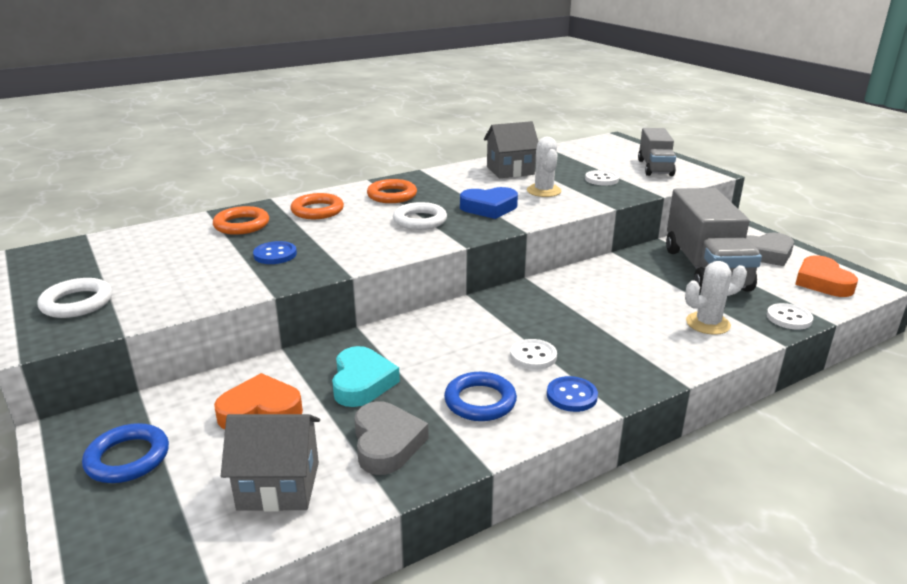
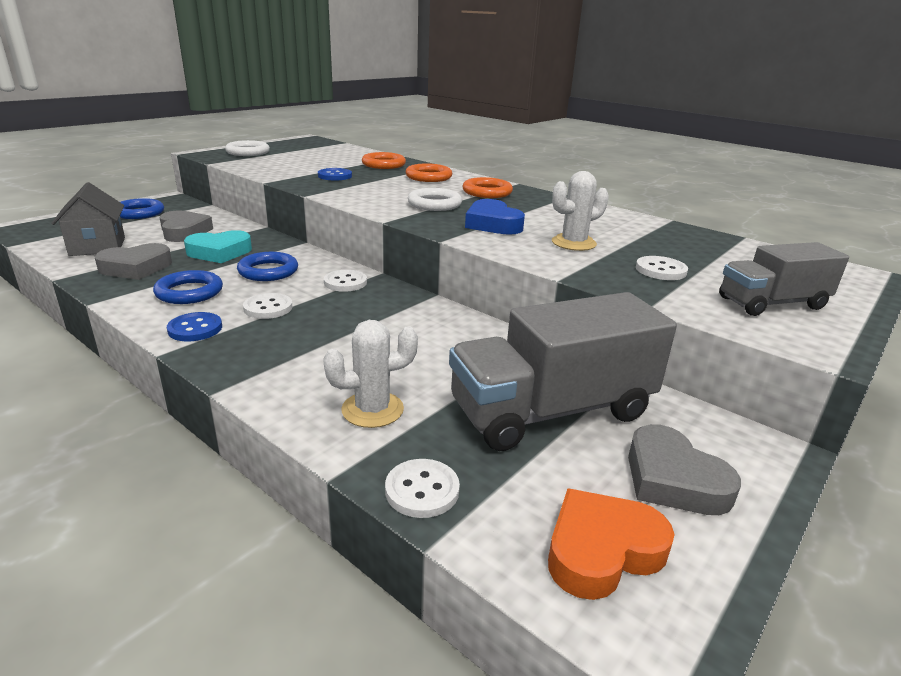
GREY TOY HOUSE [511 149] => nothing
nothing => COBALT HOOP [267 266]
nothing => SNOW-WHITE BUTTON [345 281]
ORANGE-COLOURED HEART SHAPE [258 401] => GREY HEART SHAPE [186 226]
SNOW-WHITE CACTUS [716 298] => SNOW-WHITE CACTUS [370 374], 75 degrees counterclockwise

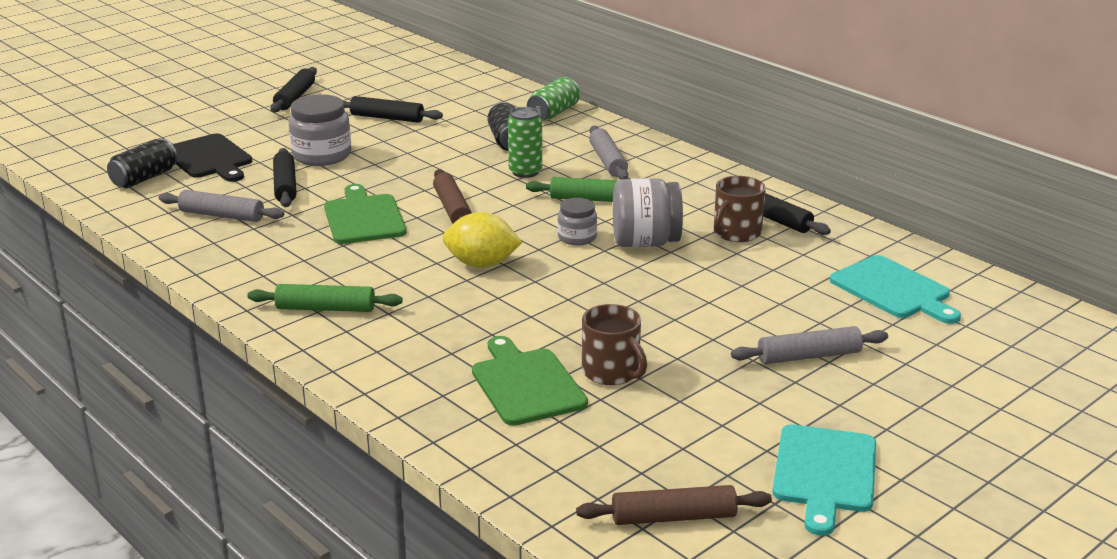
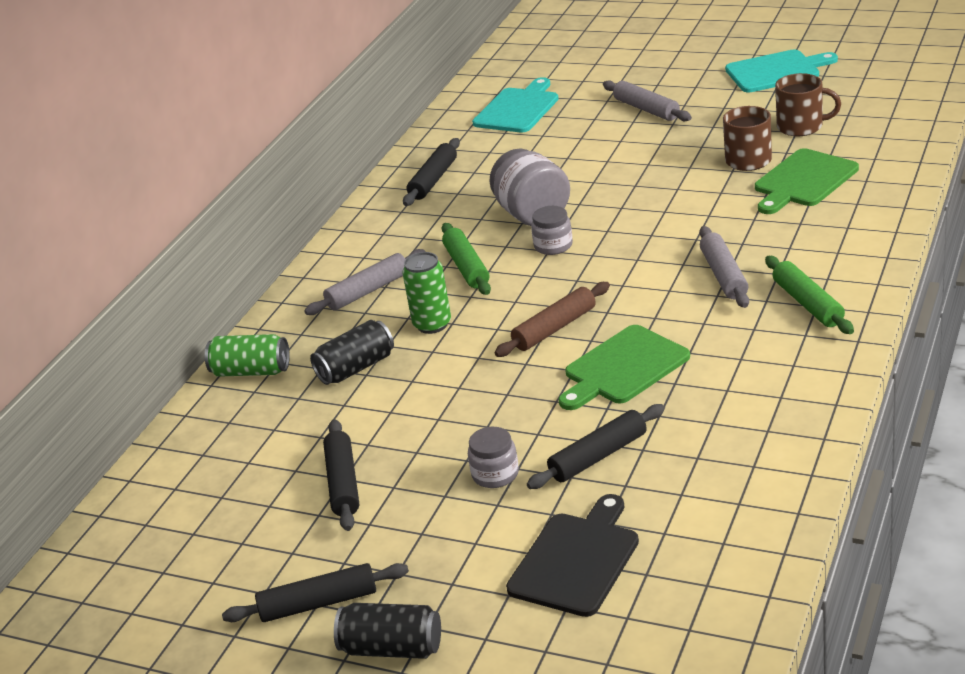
BRIGHT YELLOW TOY LEMON [482 240] => nothing
RUSSET PASTRY ROLLER [674 505] => nothing
JET-BLACK SODA CAN [142 163] => JET-BLACK SODA CAN [387 631], moved
GREY PASTRY ROLLER [221 206] => GREY PASTRY ROLLER [724 267], moved
RUSSET COFFEE MUG [740 209] => RUSSET COFFEE MUG [808 104], moved
GREY JAM JAR [320 130] => GREY JAM JAR [493 457], x0.58

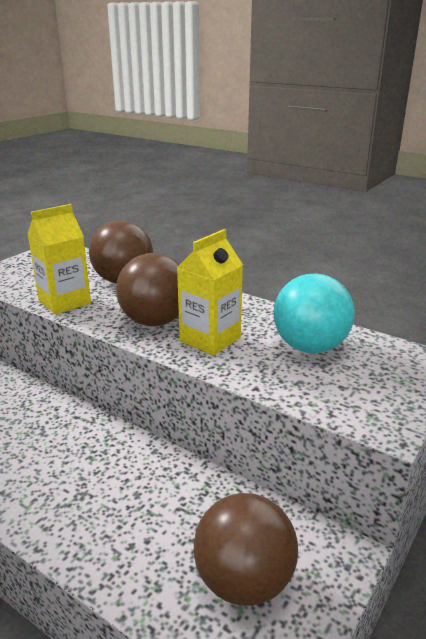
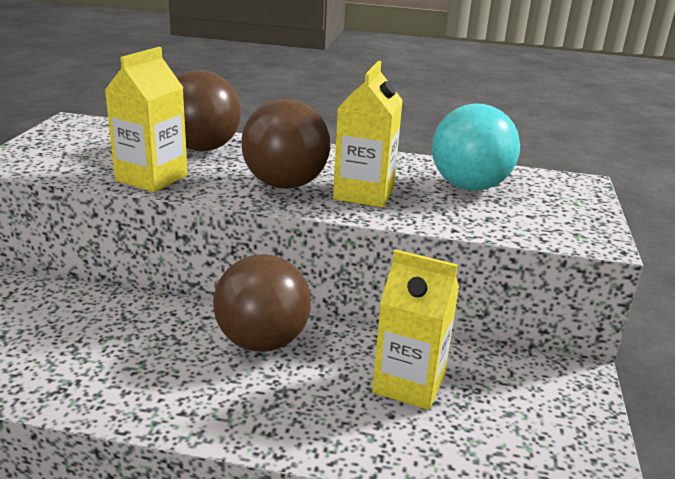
nothing => BRIGHT YELLOW JUICE CARTON [415 329]
RUSSET SPHERE [246 549] => RUSSET SPHERE [262 303], moved

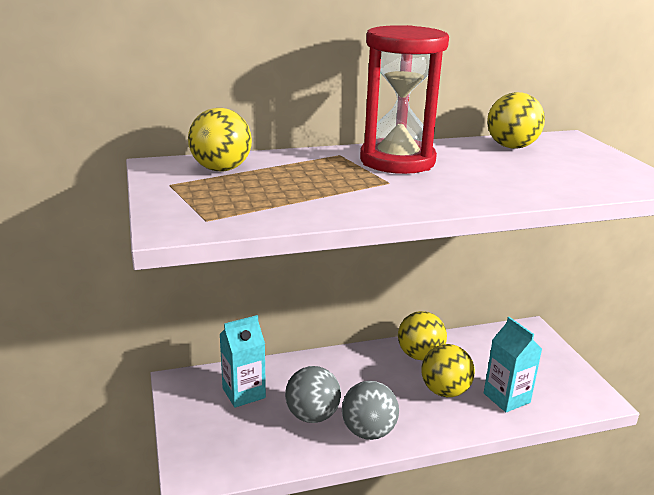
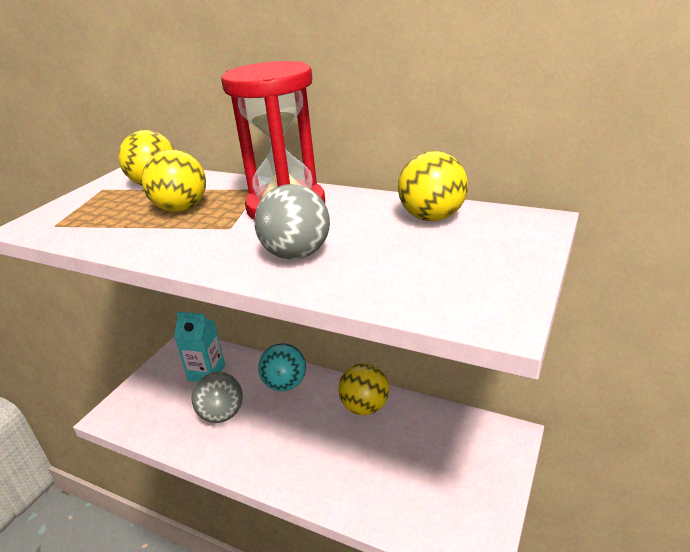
TEAL JUICE CARTON [513 364] => nothing
nothing => TEAL SPHERE [282 367]
GREY SPHERE [370 410] => GREY SPHERE [292 222], moved
BRIGHT YELLOW SPHERE [448 370] => BRIGHT YELLOW SPHERE [174 180], moved

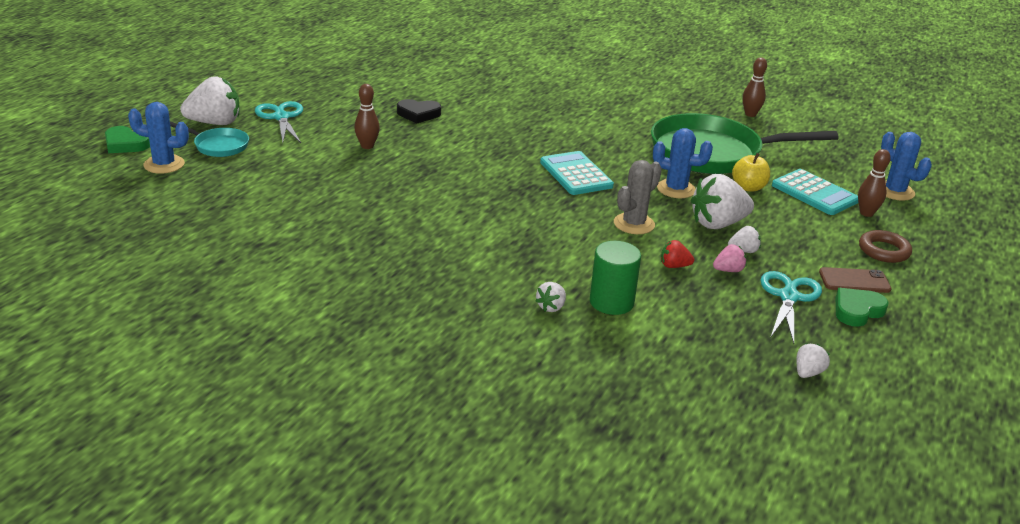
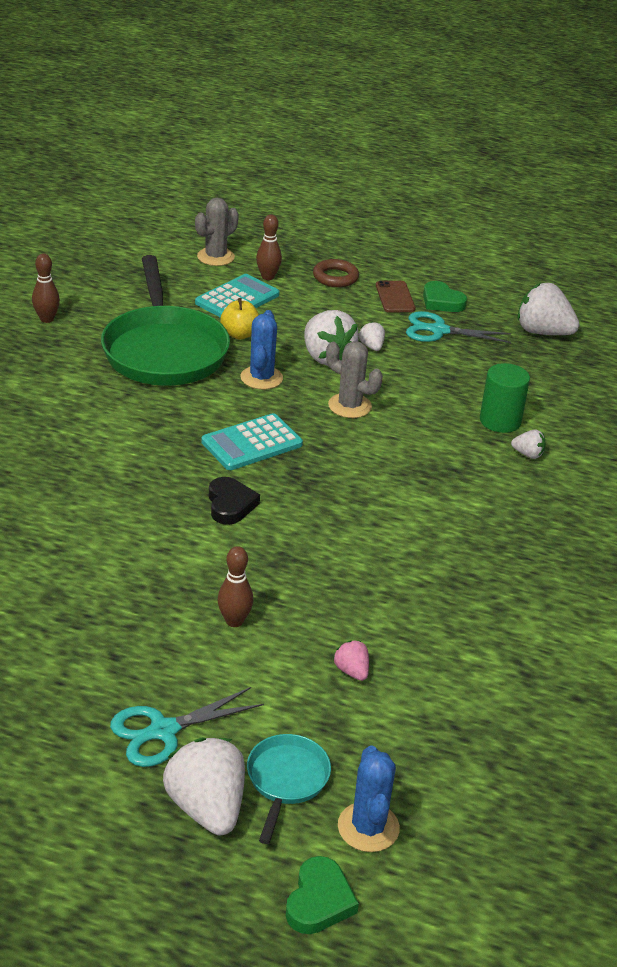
CRIMSON TOY STRAWBERRY [677 254] => nothing
JET-BLACK HEART SHAPE [419 111] => JET-BLACK HEART SHAPE [234 501], moved
ROSY TOY STRAWBERRY [729 258] => ROSY TOY STRAWBERRY [351 660], moved
COBALT CACTUS [906 166] => GREY CACTUS [217 232]
SNOW-WHITE TOY STRAWBERRY [813 360] => SNOW-WHITE TOY STRAWBERRY [549 309], x2.07

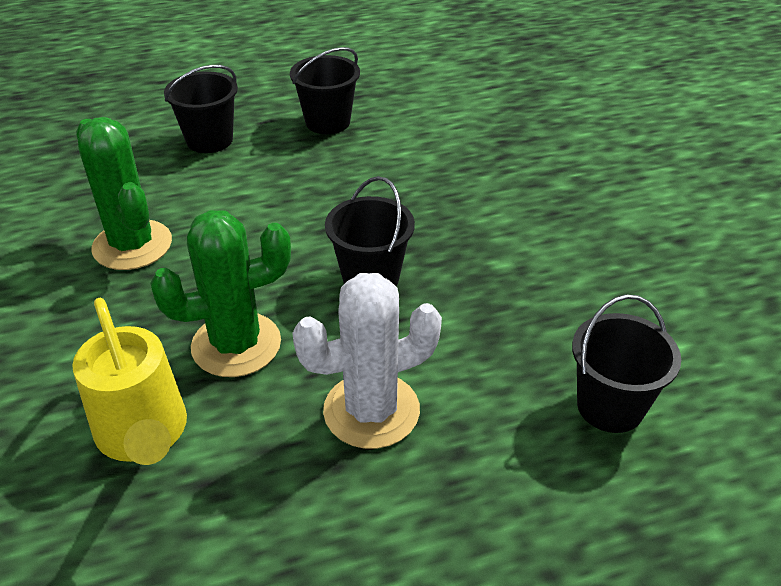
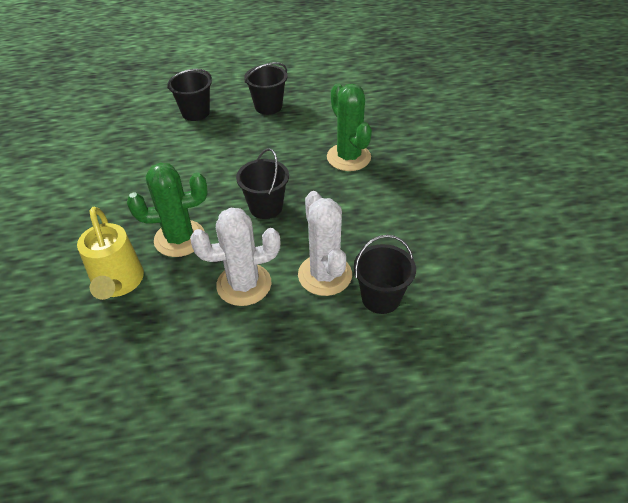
nothing => SNOW-WHITE CACTUS [325 243]
GREEN CACTUS [124 193] => GREEN CACTUS [349 127], moved

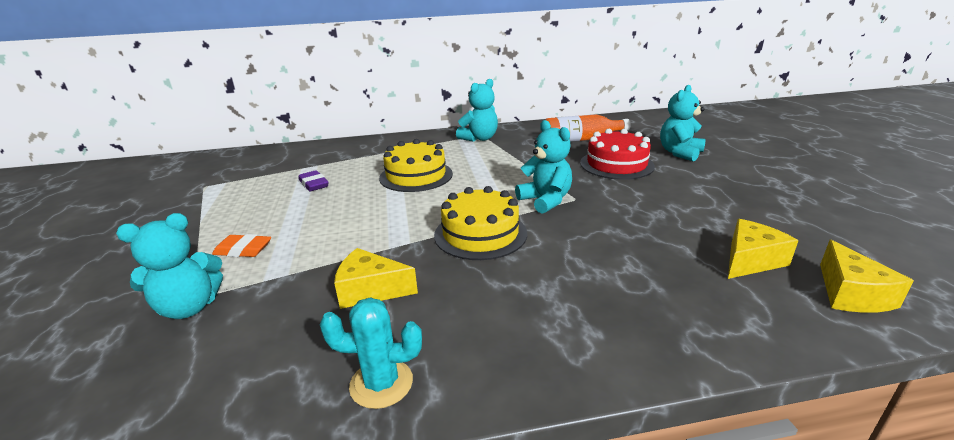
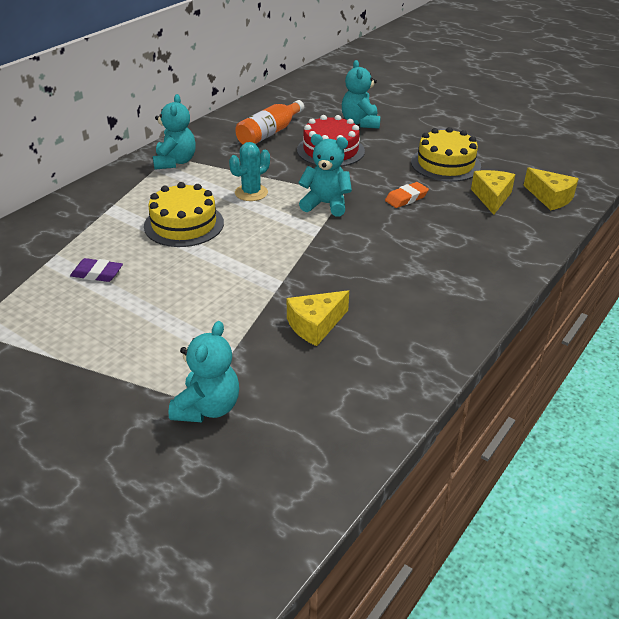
ORANGE-COLOURED GUM ERASER [241 245] => ORANGE-COLOURED GUM ERASER [407 195], moved
TEAL CACTUS [371 353] => TEAL CACTUS [249 171], moved
BRIGHT YELLOW CAKE [480 223] => BRIGHT YELLOW CAKE [446 154], moved

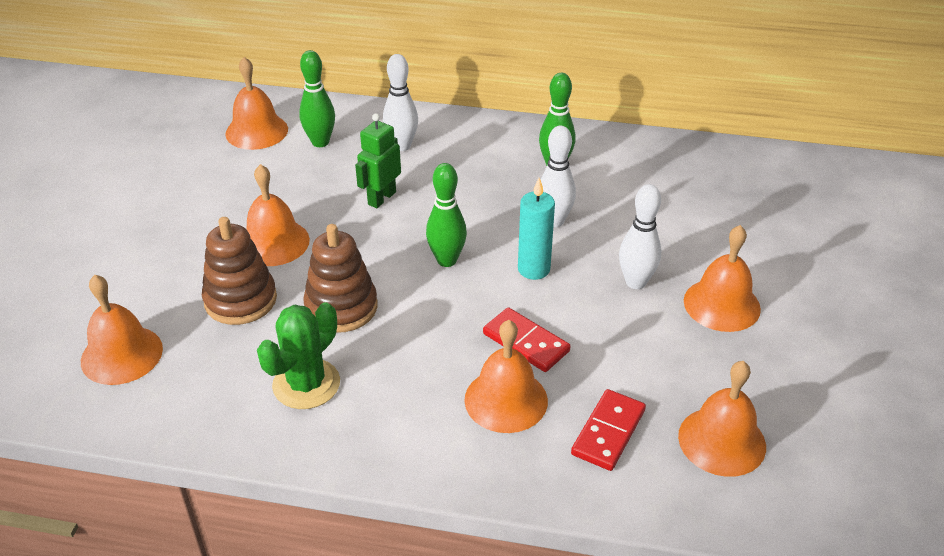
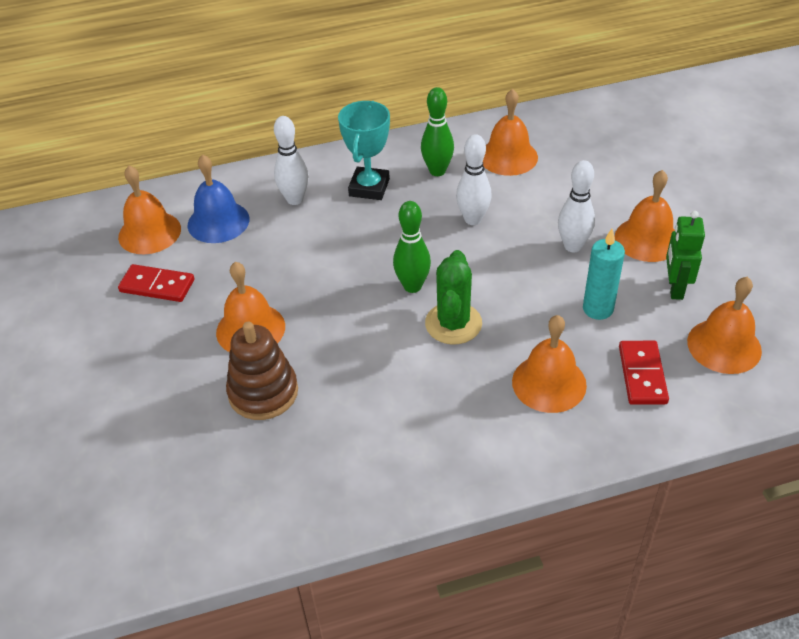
RUSSET STACKING TOY [340 278] => nothing
nothing => TEAL TROPHY [364 150]
ORANGE-COLOURED BELL [122 330] => ORANGE-COLOURED BELL [510 132], moved
GREEN CACTUS [298 356] => GREEN CACTUS [453 297], moved
GREEN ROBOT [378 160] => GREEN ROBOT [685 255], moved
CRIMSON DOMINO PIECE [527 339] => CRIMSON DOMINO PIECE [156 283], moved
TEAL CANDLE [536 229] => TEAL CANDLE [604 274], moved
GREEN BOWLING PIN [317 98] => COBALT BELL [218 198]

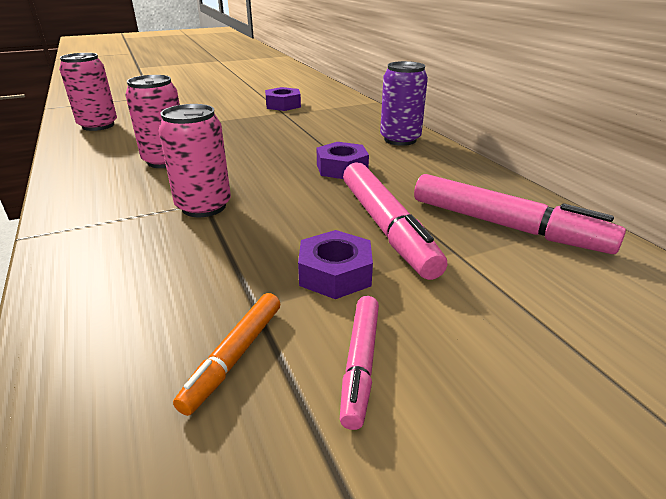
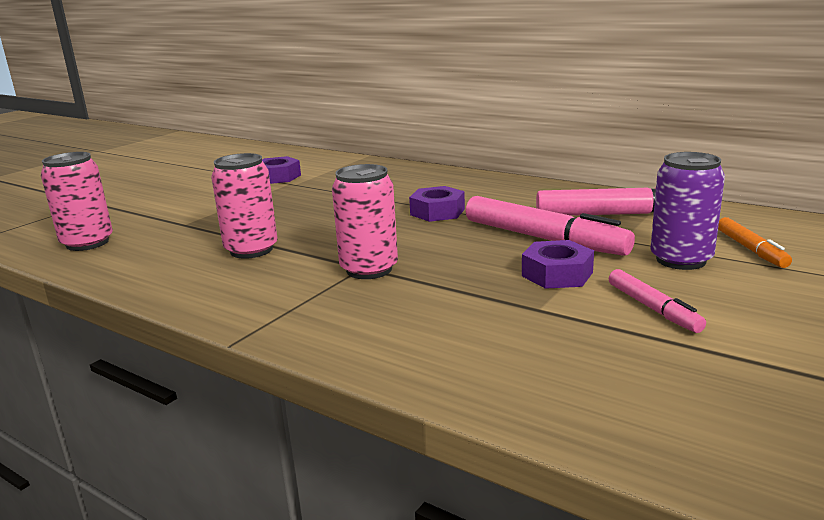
ORANGE-COLOURED MARKER PEN [226 354] => ORANGE-COLOURED MARKER PEN [755 242], moved
VIOLET SODA CAN [404 103] => VIOLET SODA CAN [687 211], moved

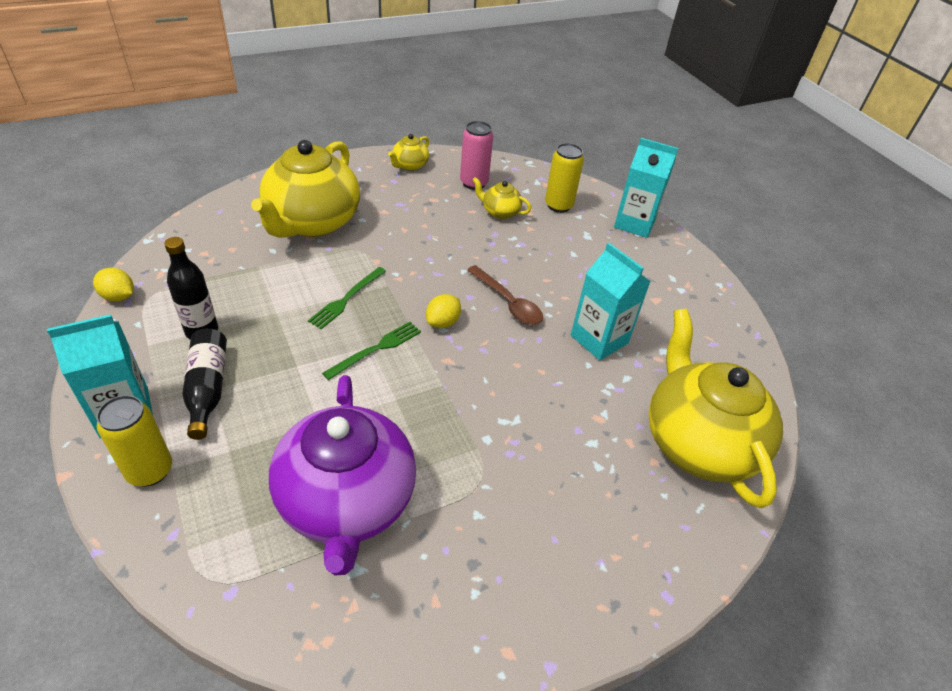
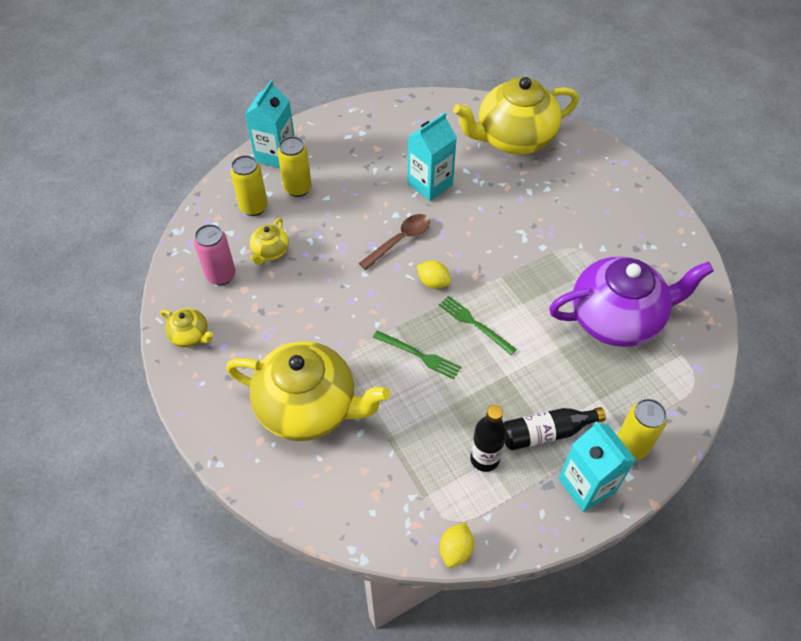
nothing => BRIGHT YELLOW SODA CAN [294 166]

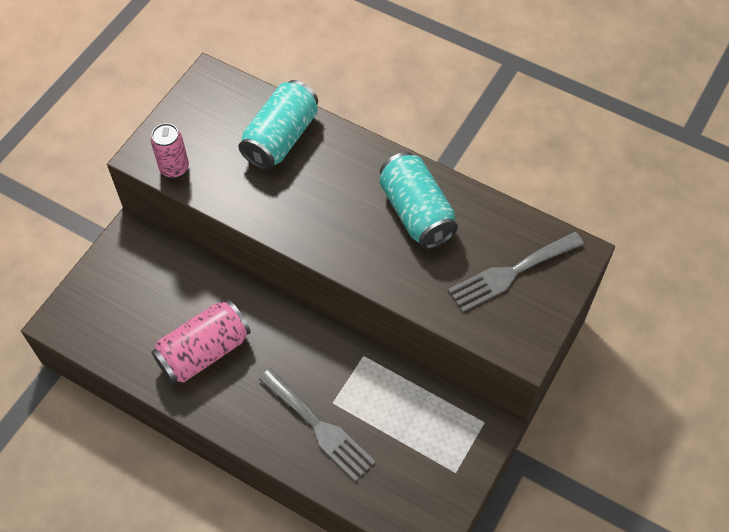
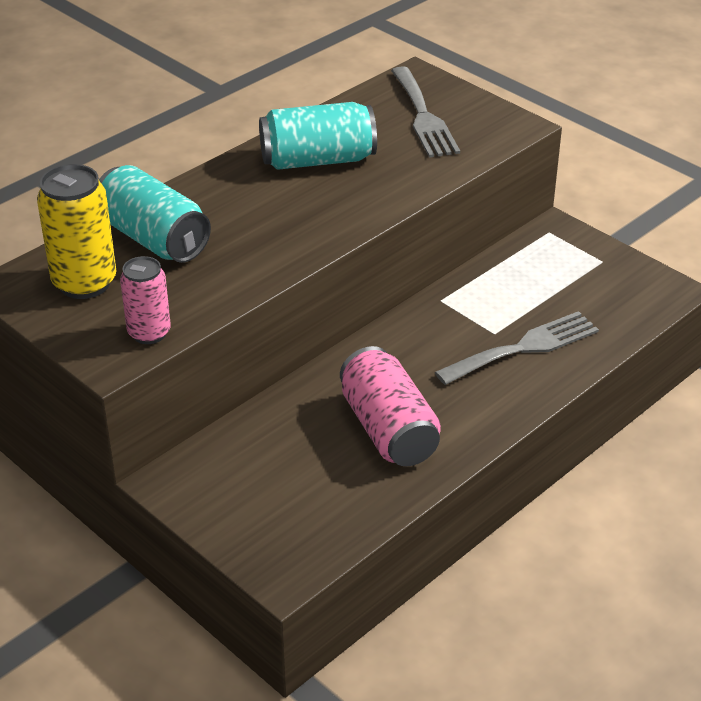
nothing => BRIGHT YELLOW SODA CAN [76 231]

